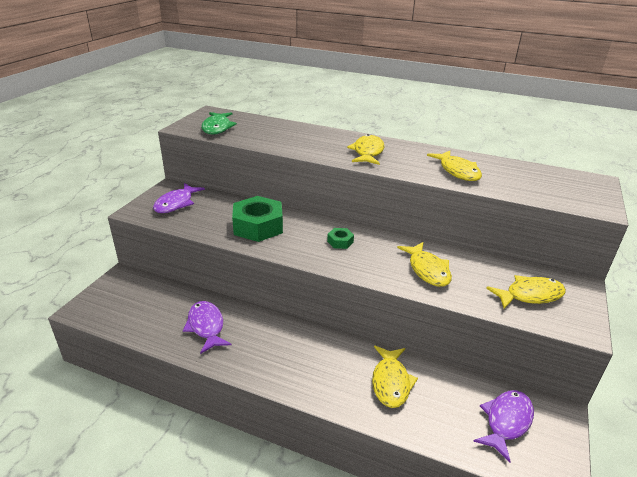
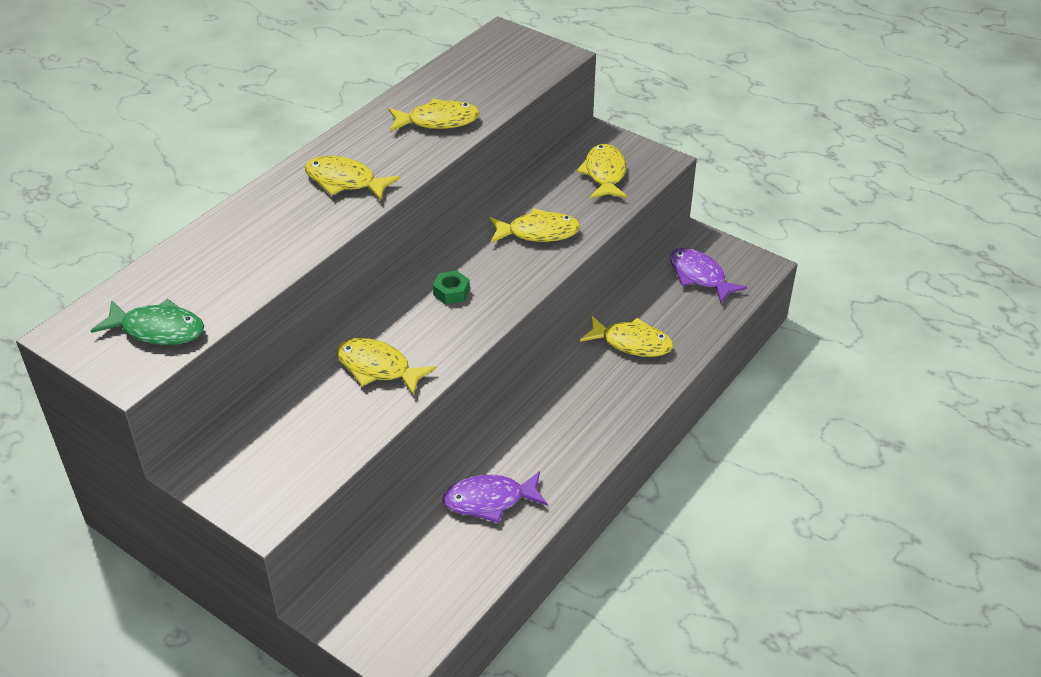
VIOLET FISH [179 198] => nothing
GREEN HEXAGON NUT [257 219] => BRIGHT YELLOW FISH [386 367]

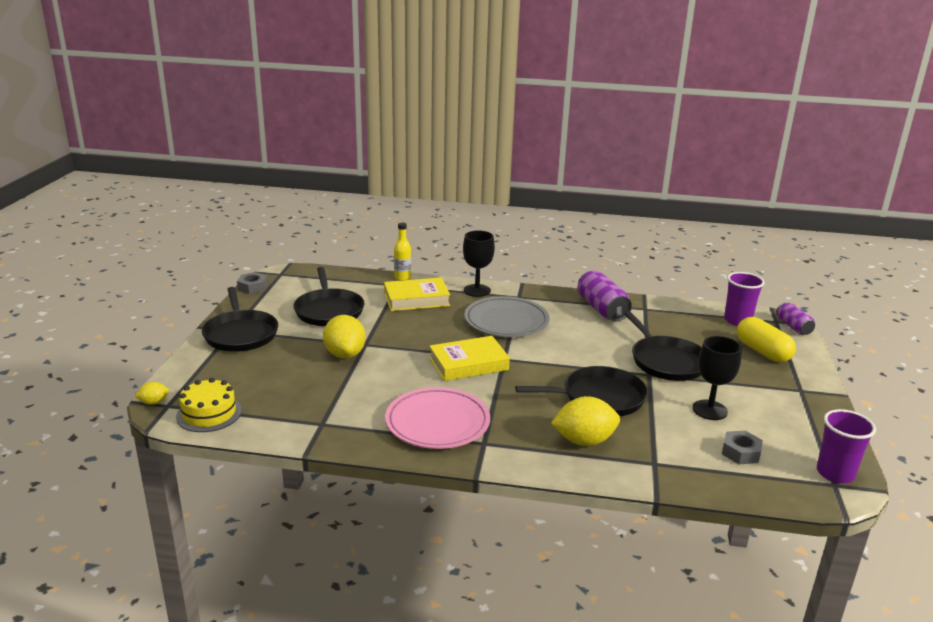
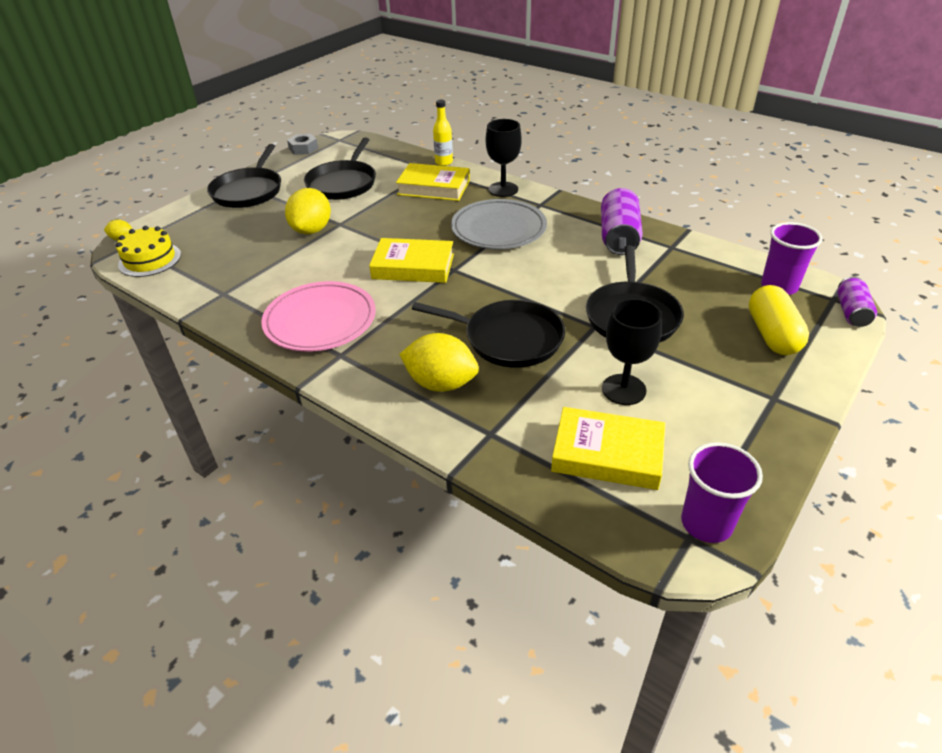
GREY HEXAGON NUT [742 447] => BRIGHT YELLOW BOOK [608 448]

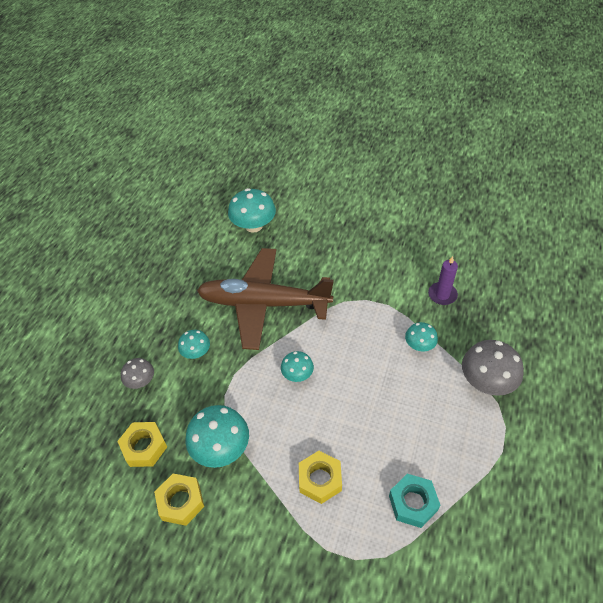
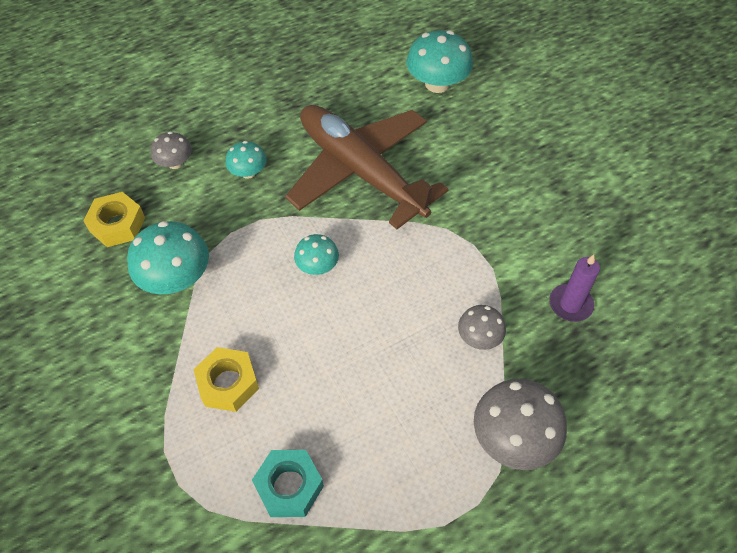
BRIGHT YELLOW HEXAGON NUT [179 500] => nothing
TEAL FUNGUS [421 336] => GREY FUNGUS [482 327]

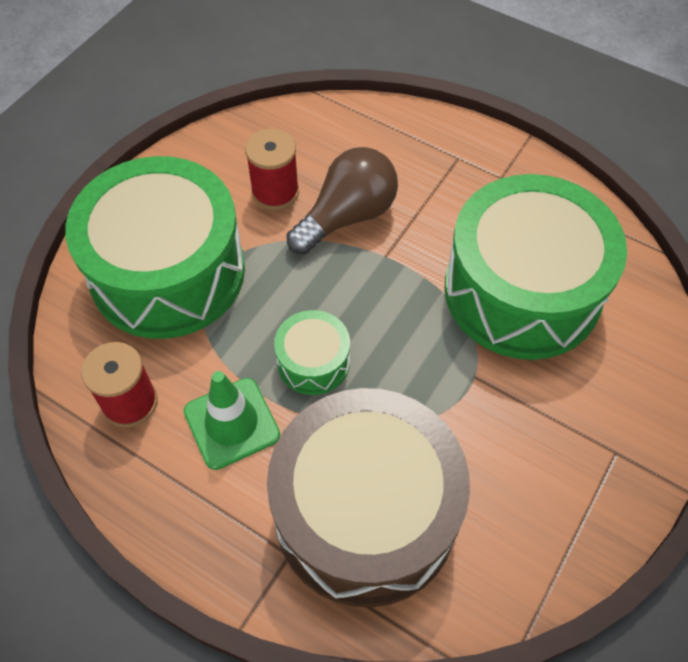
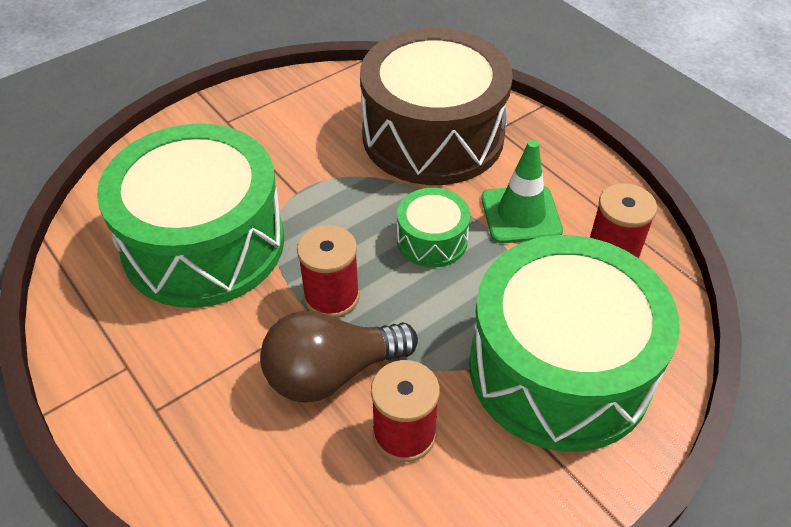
nothing => CRIMSON SPOOL [328 271]

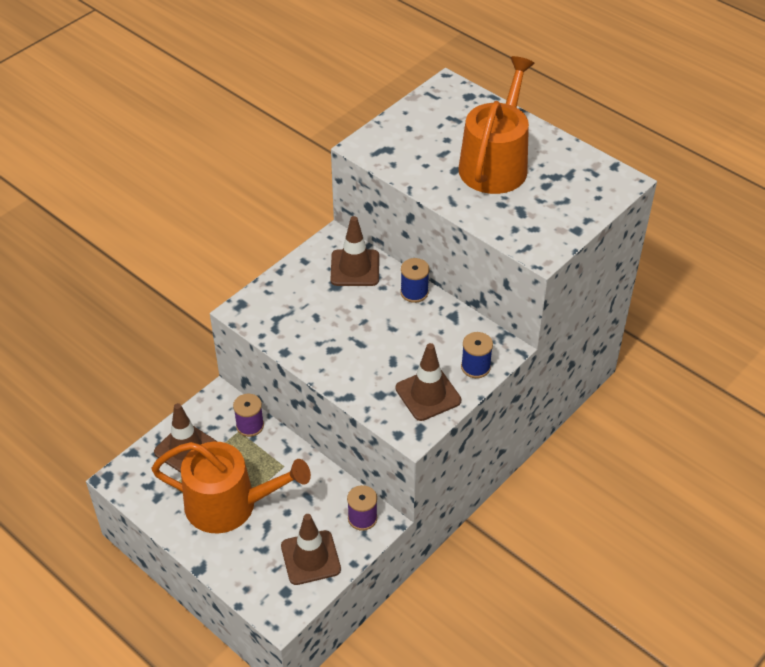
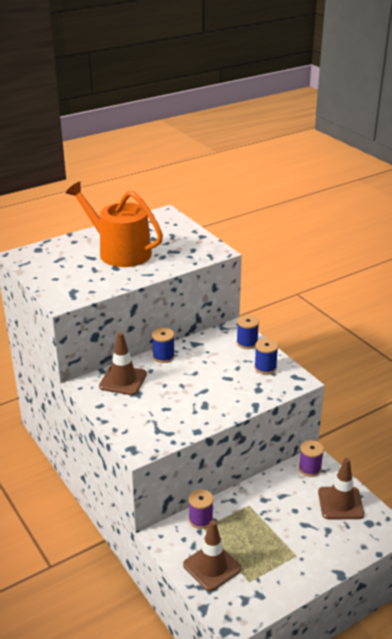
ORANGE-COLOURED WATERING CAN [231 487] => nothing
RUSSET ROAD CONE [428 382] => COBALT SPOOL [266 356]

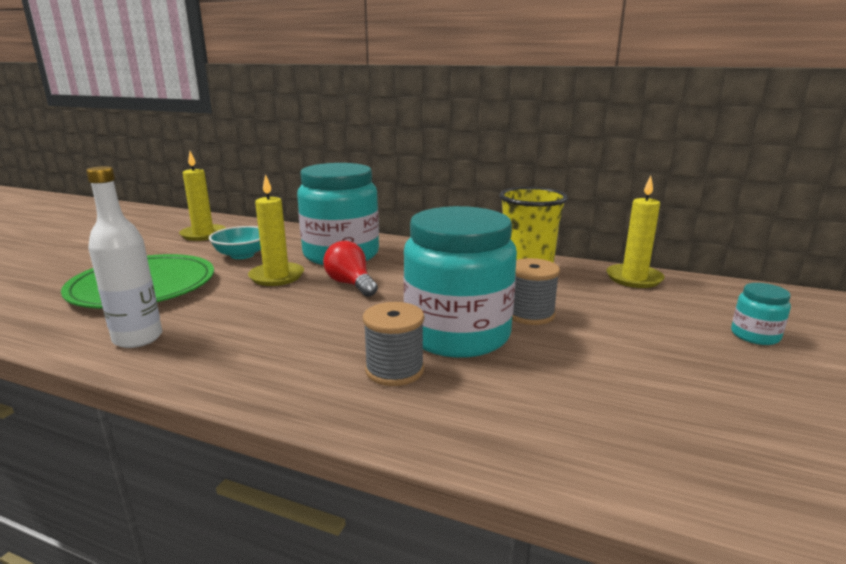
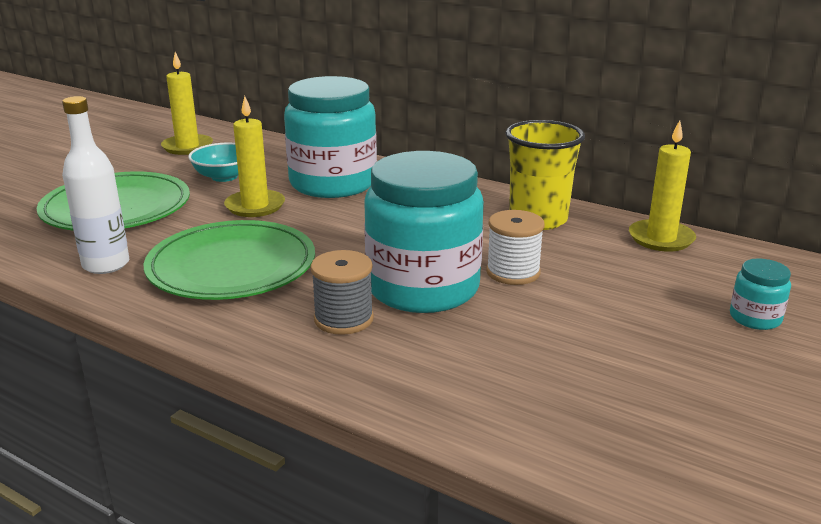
CRIMSON LIGHT BULB [350 269] => nothing
nothing => GREEN FLAT DISH [229 260]
GREY SPOOL [536 291] => SNOW-WHITE SPOOL [515 247]

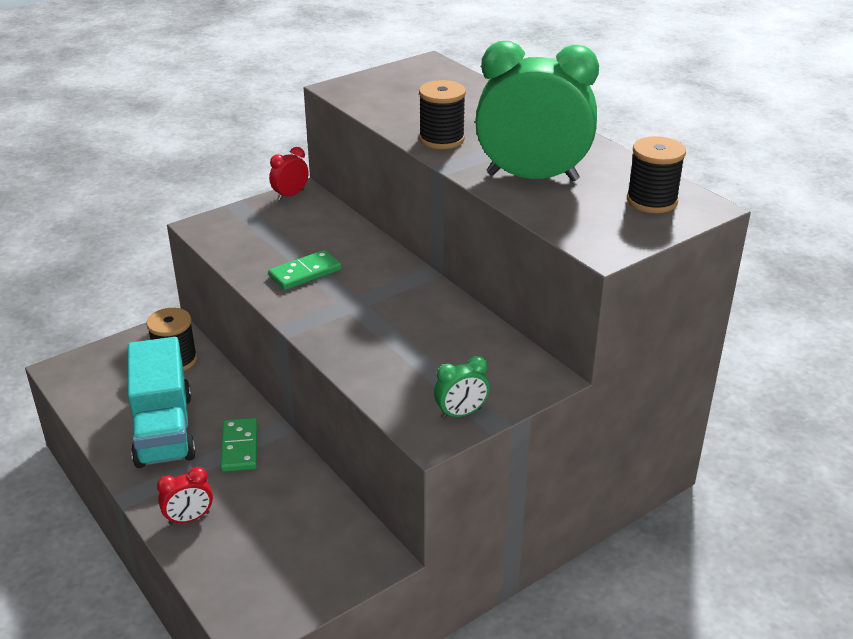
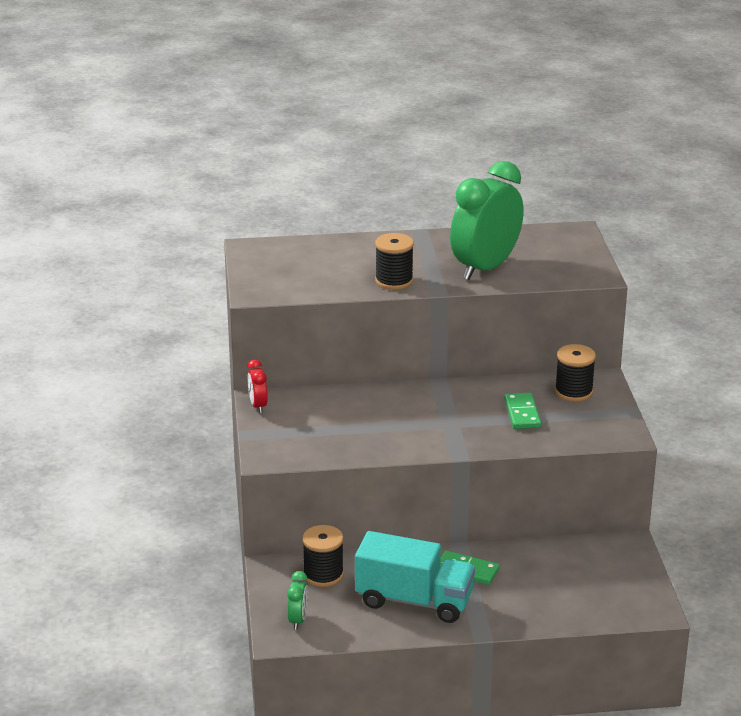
CRIMSON ALARM CLOCK [185 496] => nothing
GREEN DOMINO PIECE [304 270] => GREEN DOMINO PIECE [522 411], moved
GREEN ALARM CLOCK [462 387] => GREEN ALARM CLOCK [297 600], moved
JET-BLACK SPOOL [656 174] => JET-BLACK SPOOL [575 373], moved

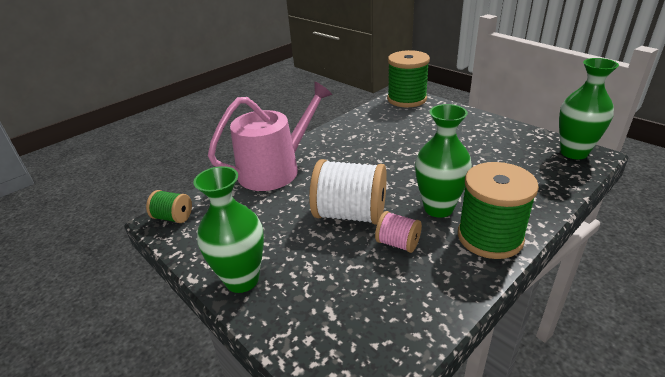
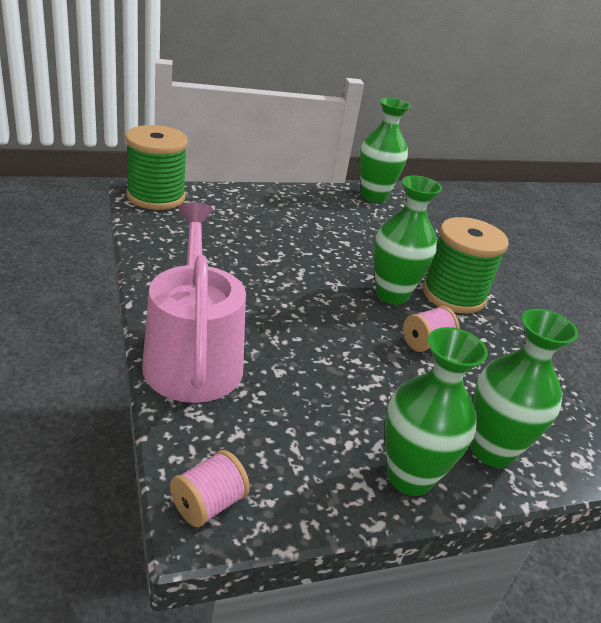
SNOW-WHITE SPOOL [348 192] => nothing
nothing => GREEN VASE [524 388]
GREEN SPOOL [169 206] => ROSY SPOOL [210 488]

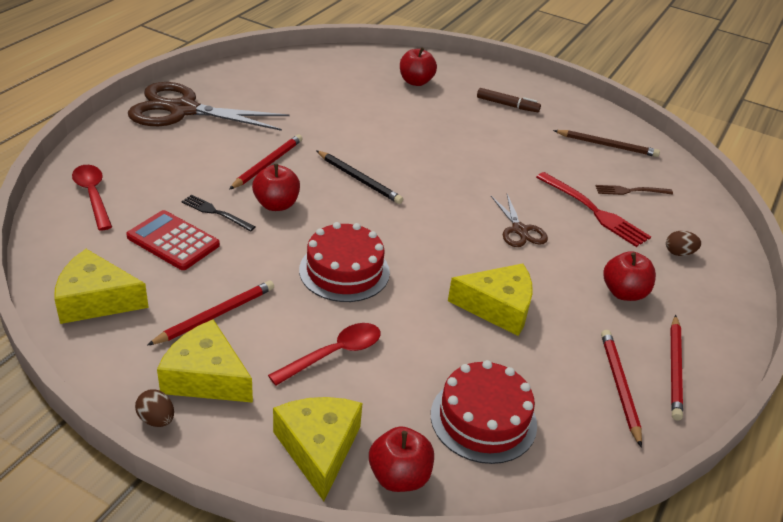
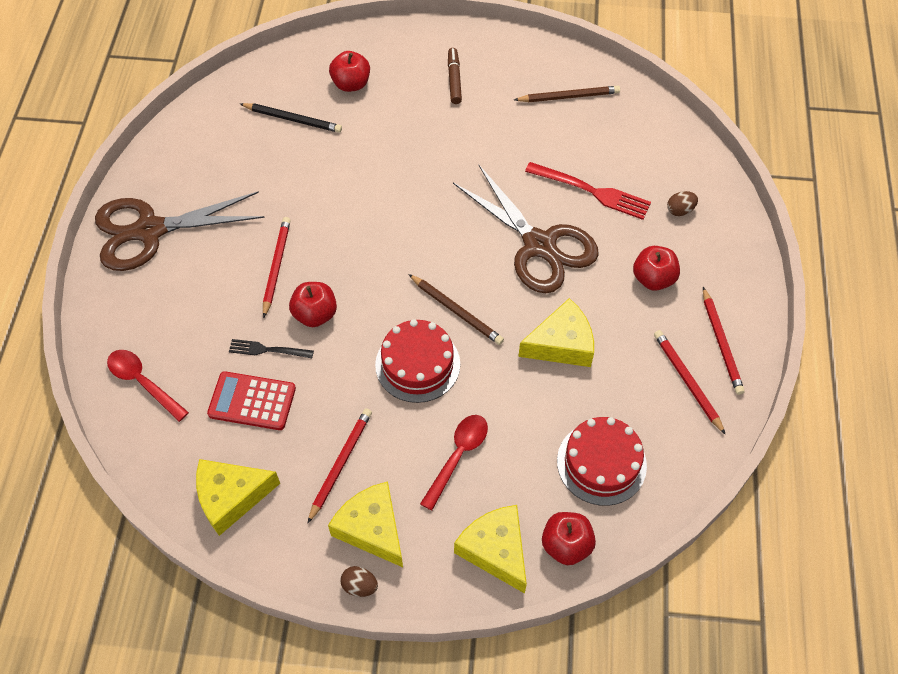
RUSSET FORK [634 190] => nothing
nothing => RUSSET PENCIL [456 309]
JET-BLACK PENCIL [359 177] => JET-BLACK PENCIL [291 118], moved
BRIGHT YELLOW PIECE OF CHEESE [205 361] => BRIGHT YELLOW PIECE OF CHEESE [365 524], 45 degrees clockwise
RUSSET MARKER PEN [509 100] => RUSSET MARKER PEN [455 76], 90 degrees counterclockwise
RUSSET SHEARS [519 220] => RUSSET SHEARS [526 229], x2.04

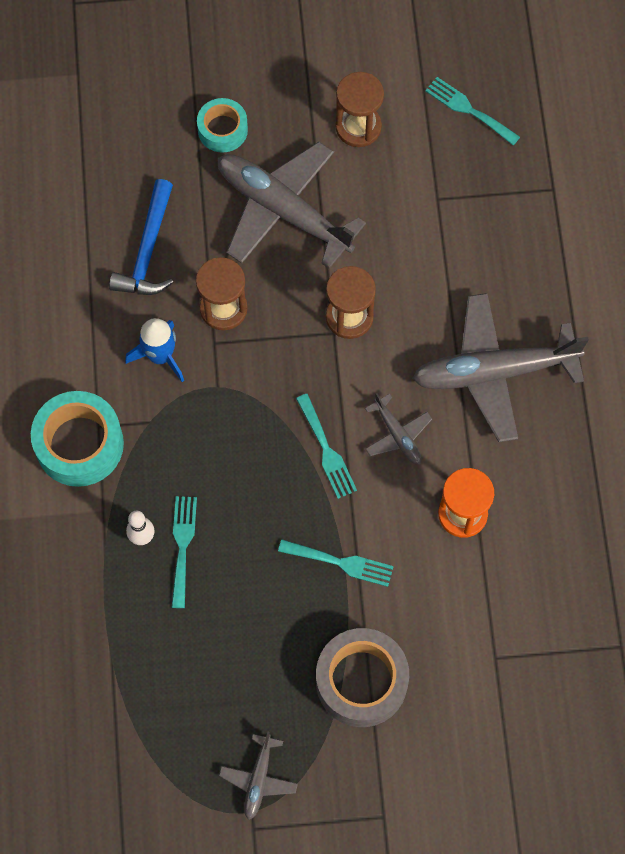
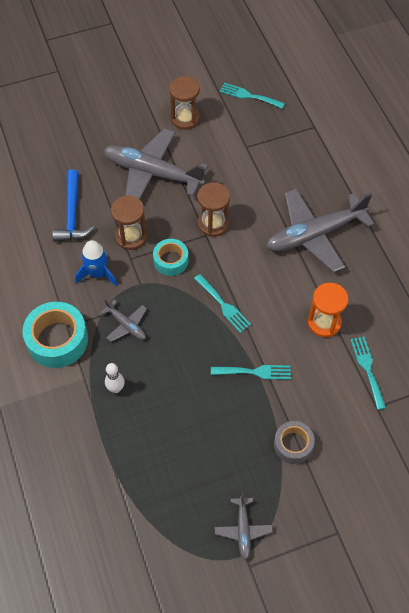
TEAL FORK [184 552] => TEAL FORK [368 373], moved
TEAL STICKY TAPE [222 125] => TEAL STICKY TAPE [170 257], moved
GREY PLANE [398 429] => GREY PLANE [123 320], moved
GREY STICKY TAPE [362 677] => GREY STICKY TAPE [294 442], x0.60

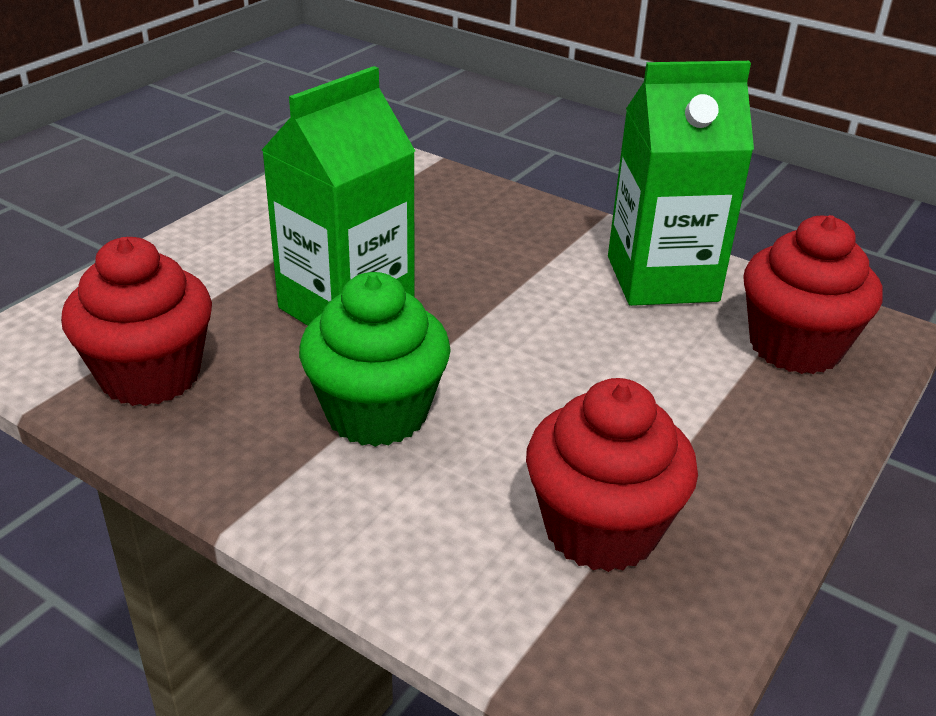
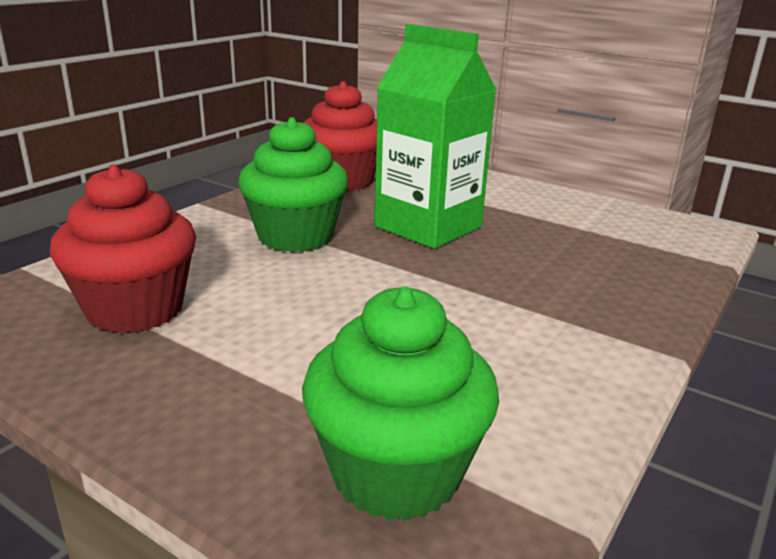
GREEN JUICE CARTON [681 183] => nothing
CRIMSON MUFFIN [813 294] => GREEN MUFFIN [400 403]

